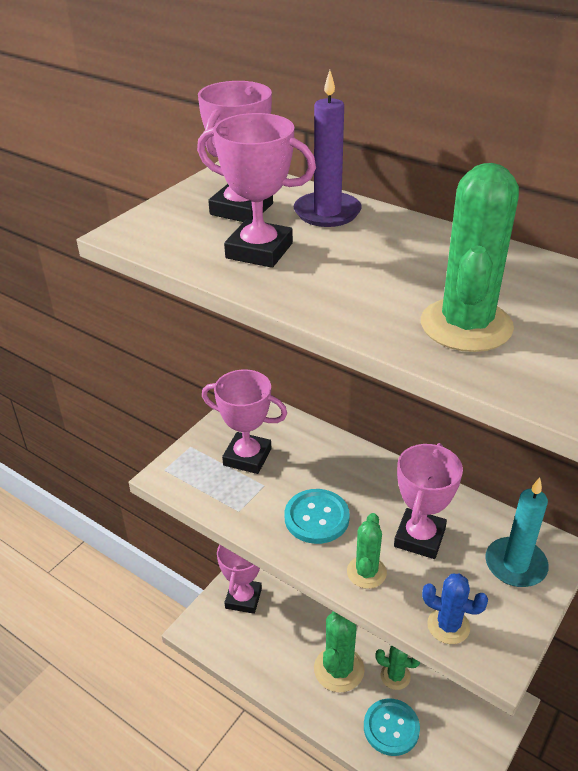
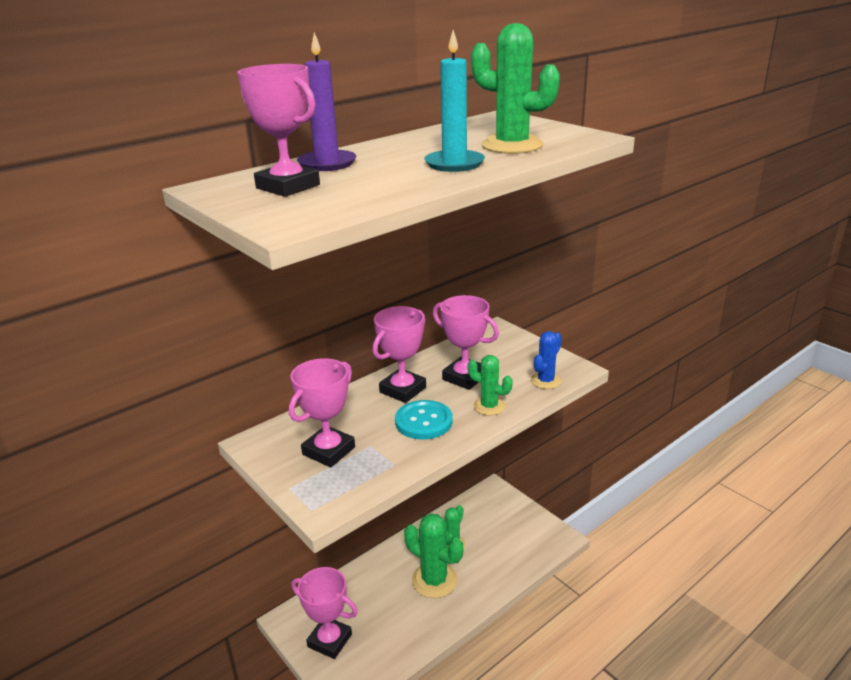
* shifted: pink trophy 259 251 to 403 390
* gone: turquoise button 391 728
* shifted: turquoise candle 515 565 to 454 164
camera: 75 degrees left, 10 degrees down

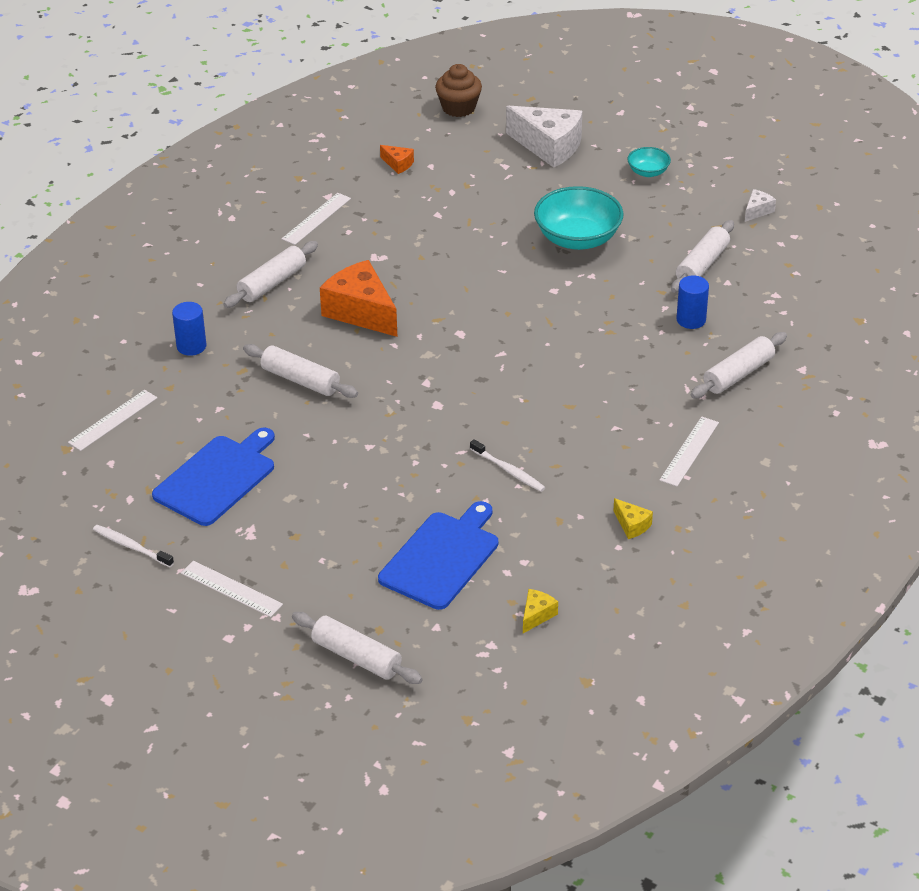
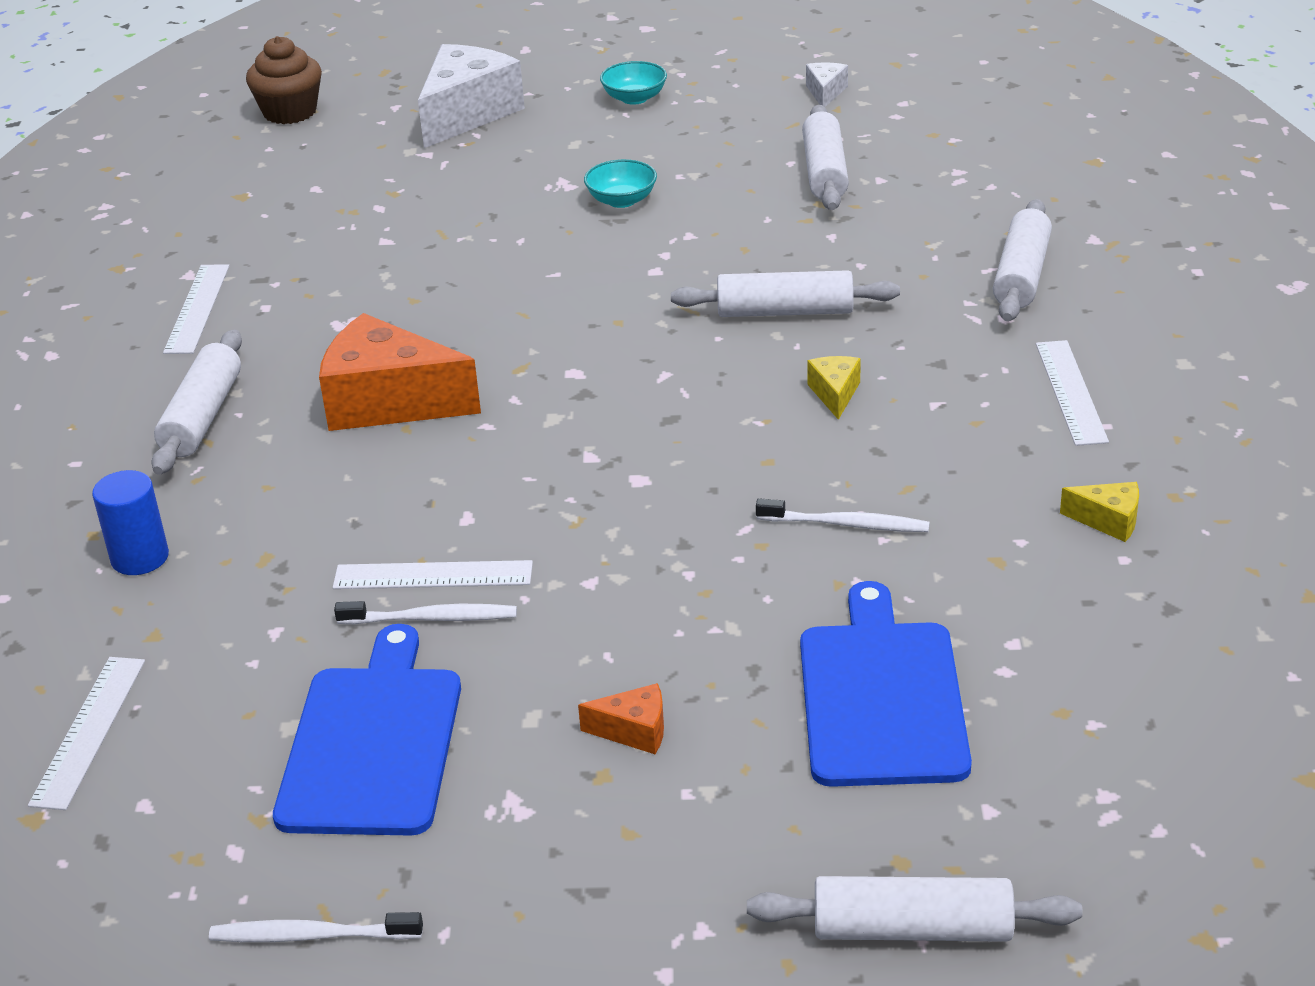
* shifted: white ruler 231 588 to 433 575
* shifted: white rolling pin 300 380 to 785 311
* shifted: orange cheese 398 164 to 634 731
* rotated: white cheese 549 146 = 467 114 60 degrees counterclockwise
* shifted: yellow cheese 537 615 to 835 394
* scaled: turquoise bowl 577 238 = 621 200 x0.50
* gone: blue cylinder 691 320
* new: white toothbrush 432 618
camera: 30 degrees left, 5 degrees down

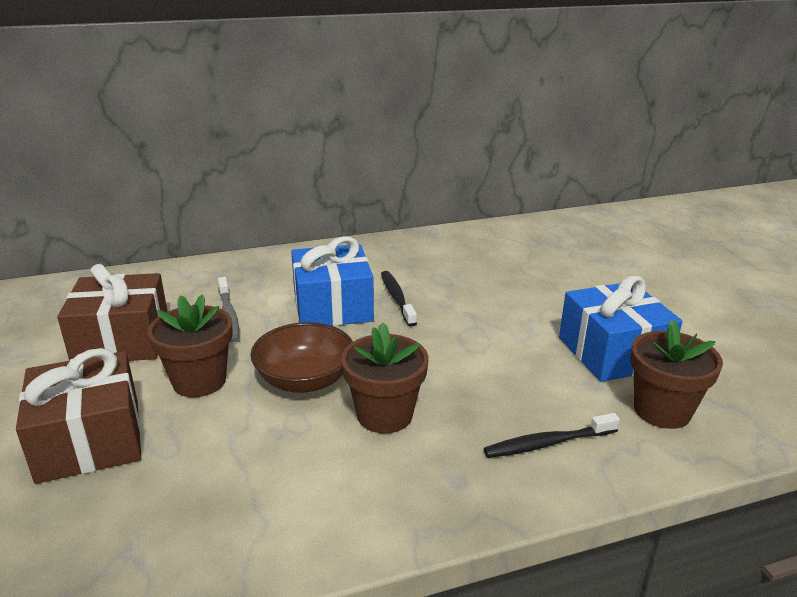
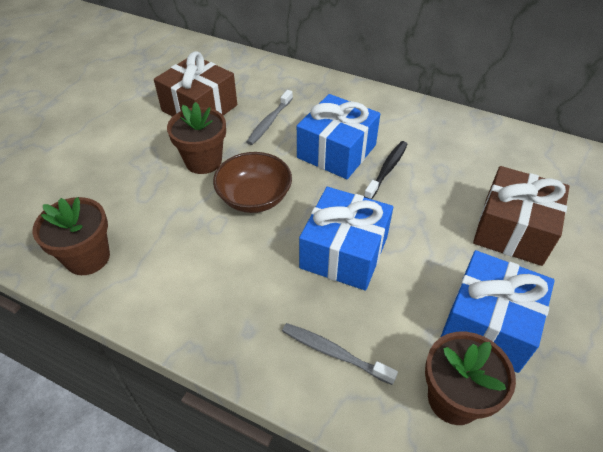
* shifted: brown gift 89 440 to 512 230
* shifted: brown flower pot 384 415 to 88 257
* repainted: black toothbrush 548 443 to grey toothbrush 334 353
* new: blue gift 344 252
camera: 45 degrees right, 20 degrees up

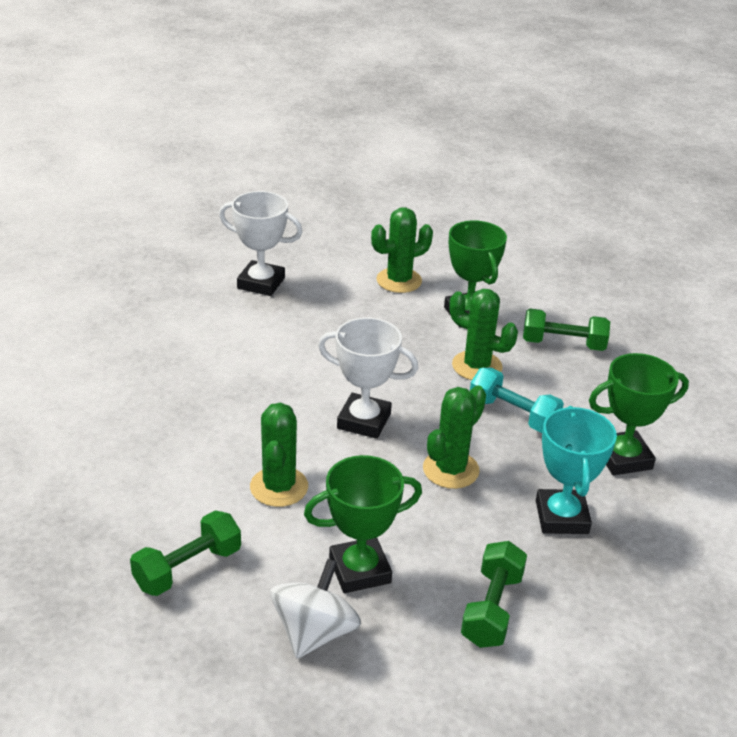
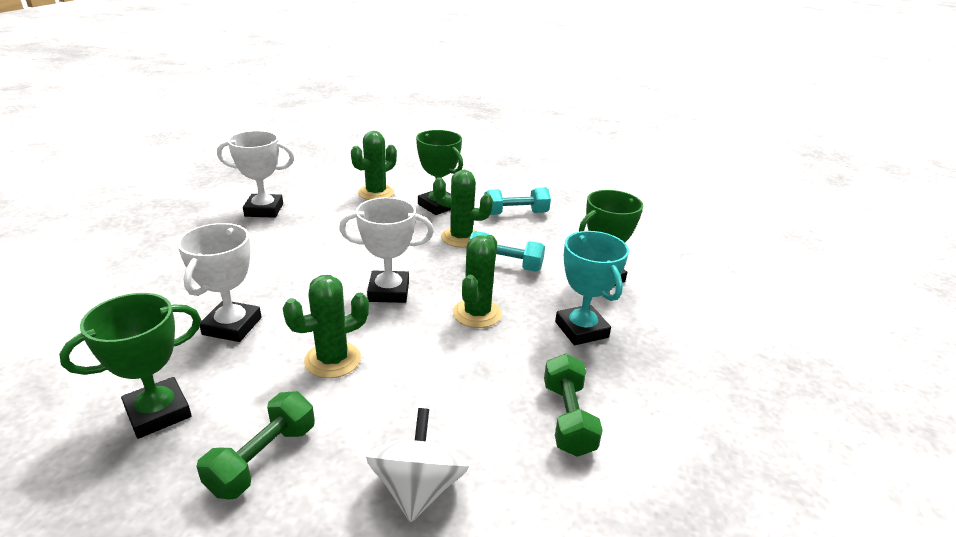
* rotated: green cactus 279 487 = 332 360 75 degrees clockwise
* shifted: green trophy 359 570 to 158 412
* repainted: green dumbbell 563 344 to turquoise dumbbell 515 213
* new: white trophy 232 326
camera: 20 degrees left, 5 degrees down

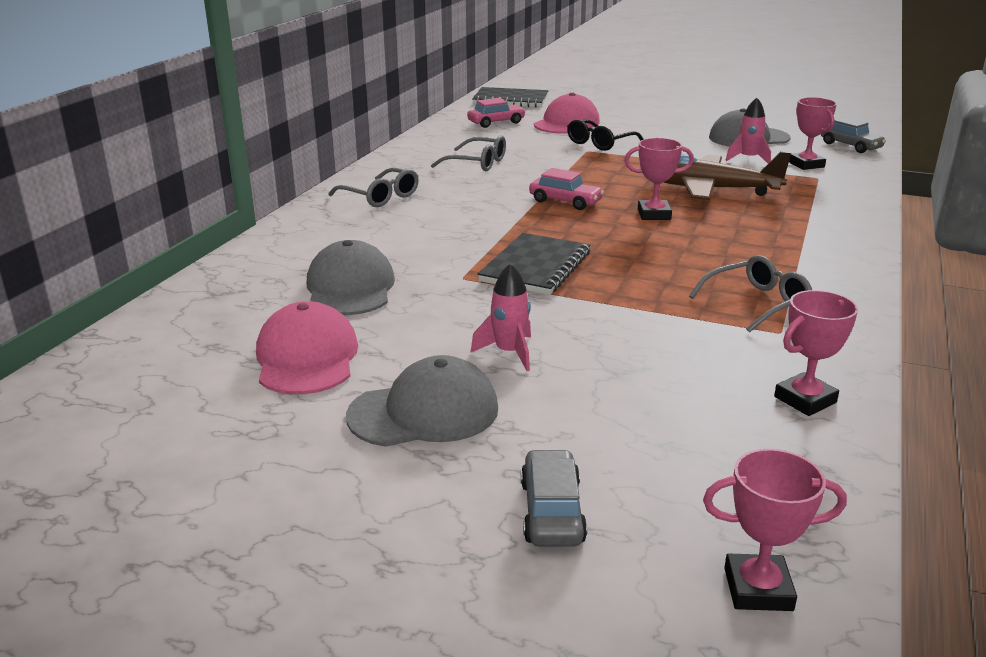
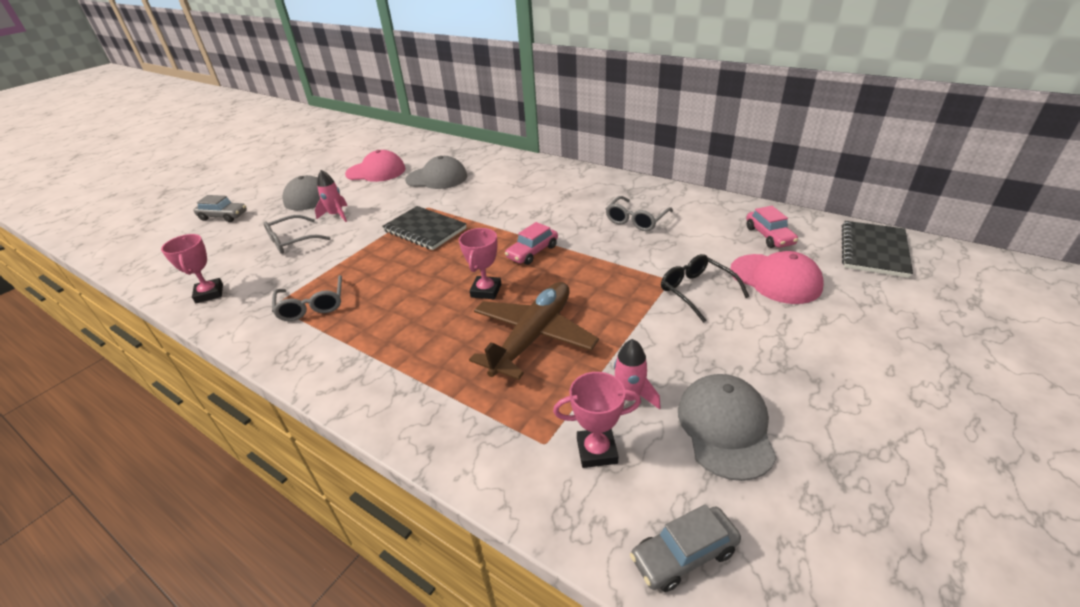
* shifted: grey glasses 380 197 to 292 241
* gone: pink trophy 758 589
camera: 105 degrees right, 10 degrees up

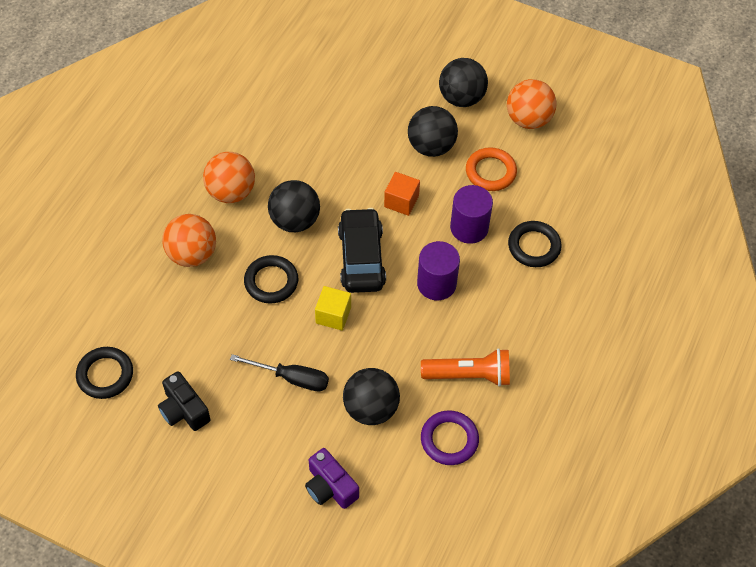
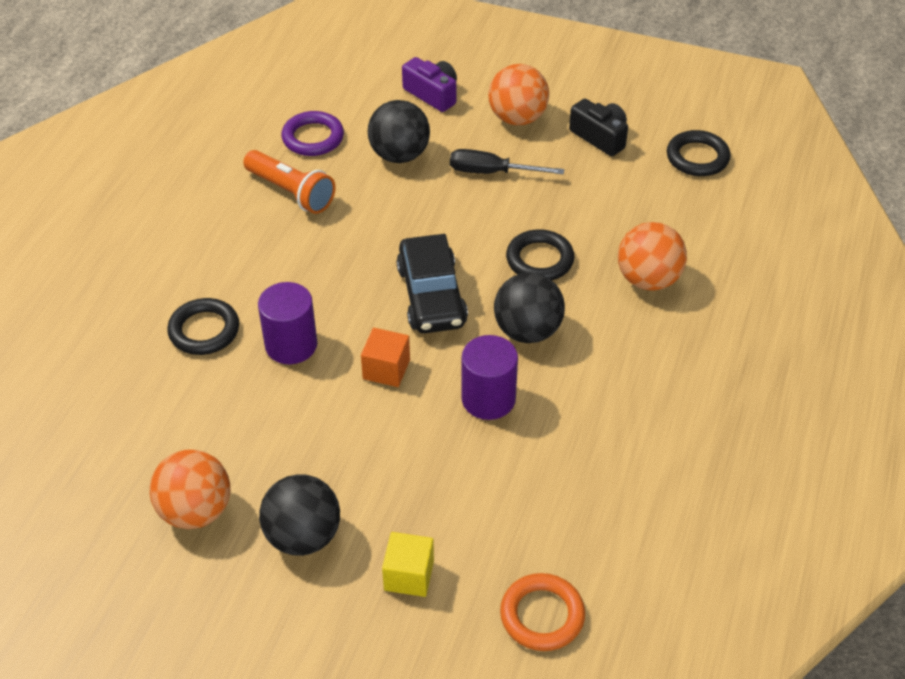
* shifted: orange ball 231 192 to 517 118
* shifted: yellow cube 333 315 to 409 575
* gone: black ball 431 146
* shifted: purple cylinder 436 284 to 488 399
* rotated: orange flashlight 469 375 = 291 192 135 degrees counterclockwise
* shifted: orange ring 490 172 to 542 615
camera: 175 degrees right, 10 degrees down

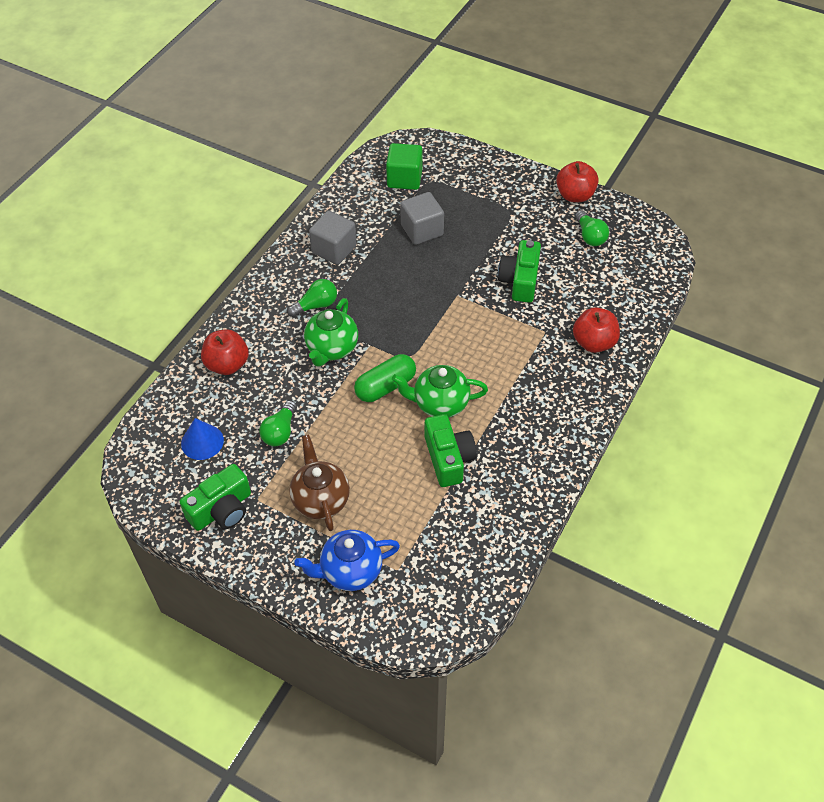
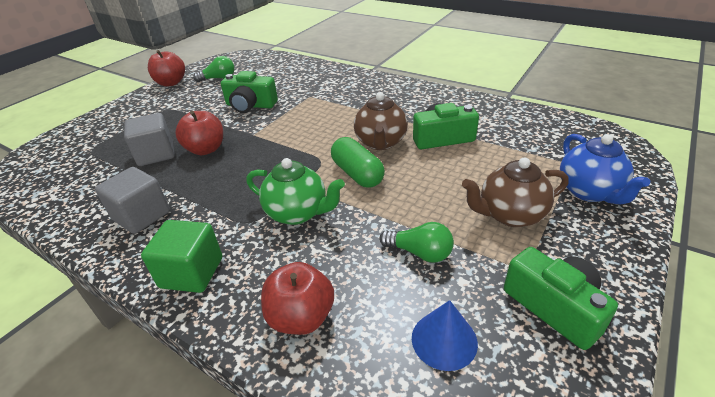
* gone: green light bulb 316 305
* shifted: green cube 404 178 to 192 272
* repainted: green teapot 440 404 to brown teapot 380 143
* shifted: red apple 594 342 to 206 149
camera: 85 degrees left, 15 degrees down

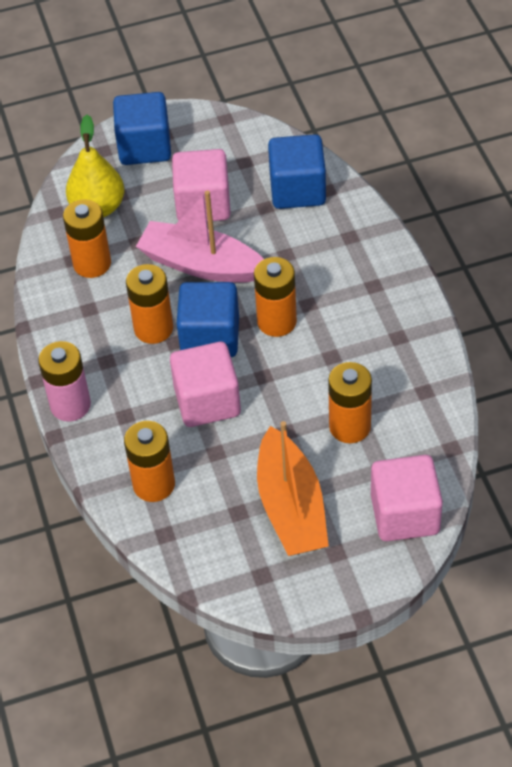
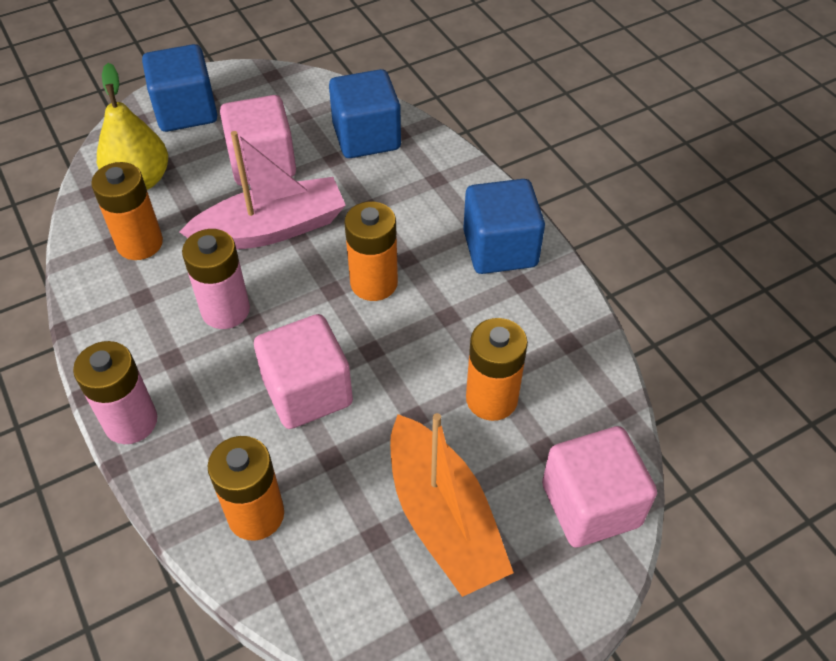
* repainted: orange battery 153 328 to pink battery 225 310
* rotated: pink boat 201 264 = 272 229 150 degrees clockwise
* shifted: blue cube 210 337 to 500 249
camera: 15 degrees left, 0 degrees up

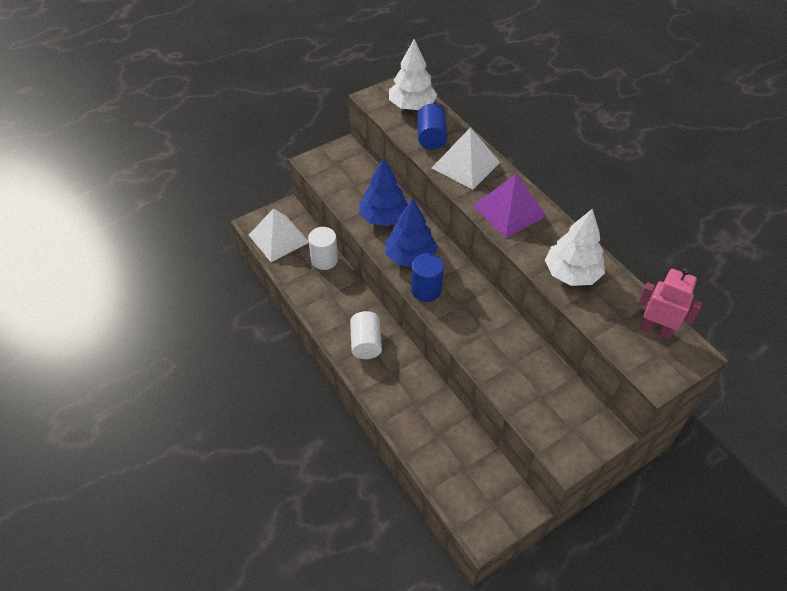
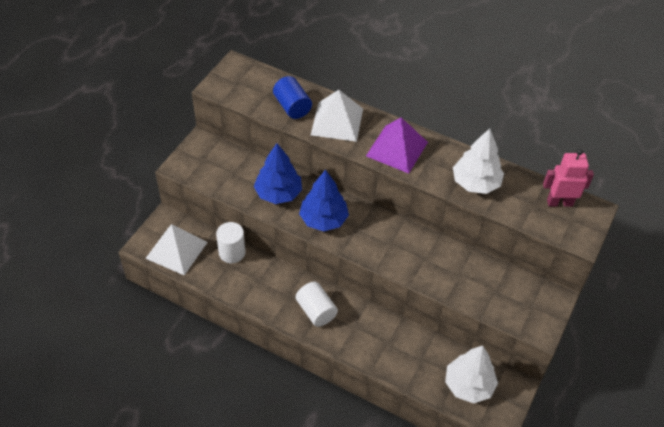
* shifted: white tree 412 106 to 469 385
* gone: blue cylinder 426 290
camera: 30 degrees left, 0 degrees up

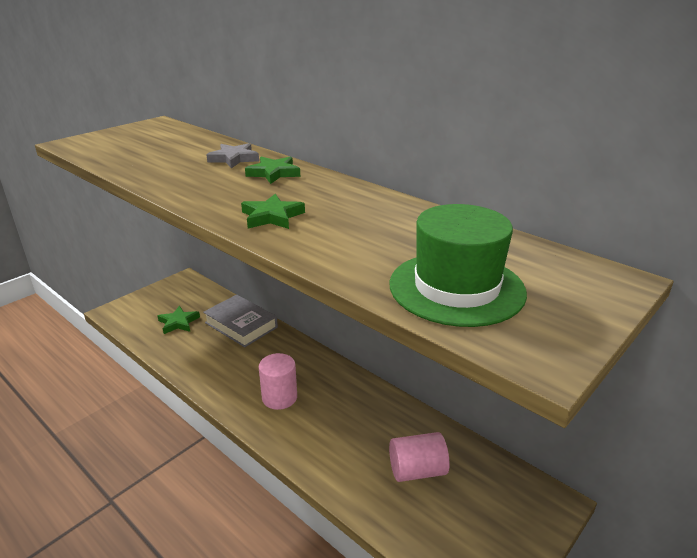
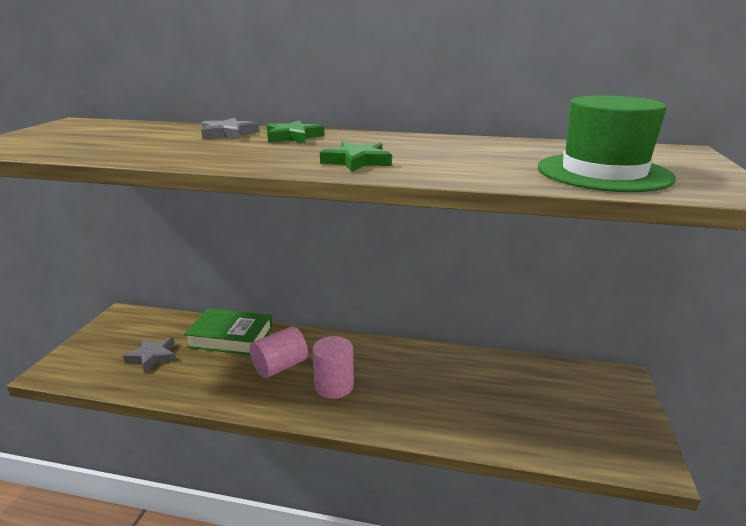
* repainted: green star 178 322 to grey star 153 356
* repainted: grey book 241 325 to green book 230 337
* shifted: pink cylinder 417 470 to 280 366
camera: 30 degrees left, 5 degrees down

